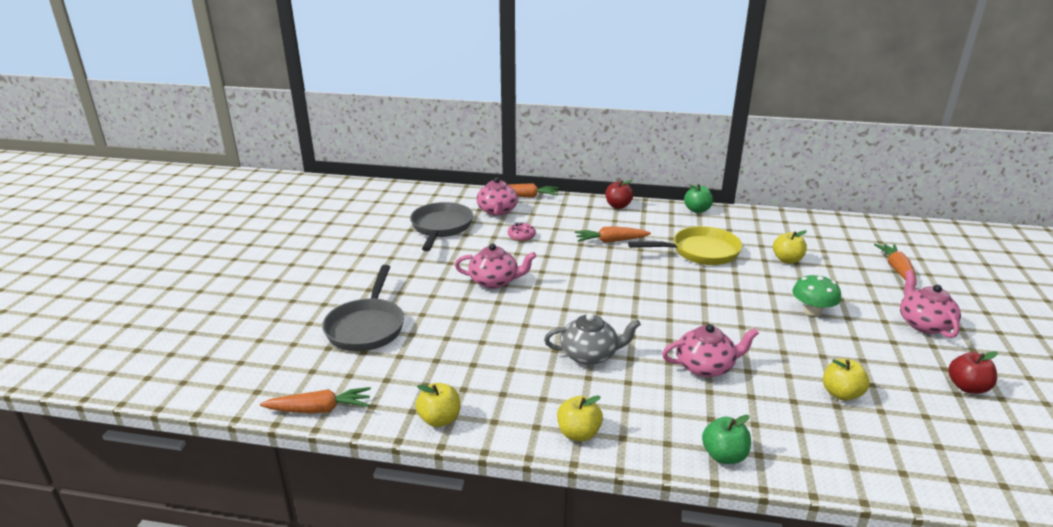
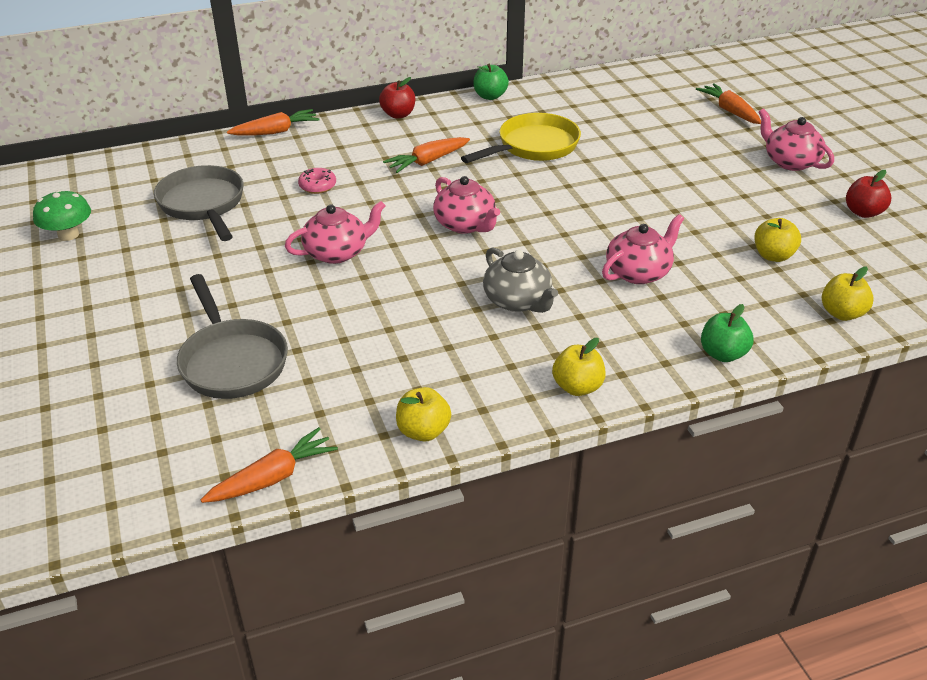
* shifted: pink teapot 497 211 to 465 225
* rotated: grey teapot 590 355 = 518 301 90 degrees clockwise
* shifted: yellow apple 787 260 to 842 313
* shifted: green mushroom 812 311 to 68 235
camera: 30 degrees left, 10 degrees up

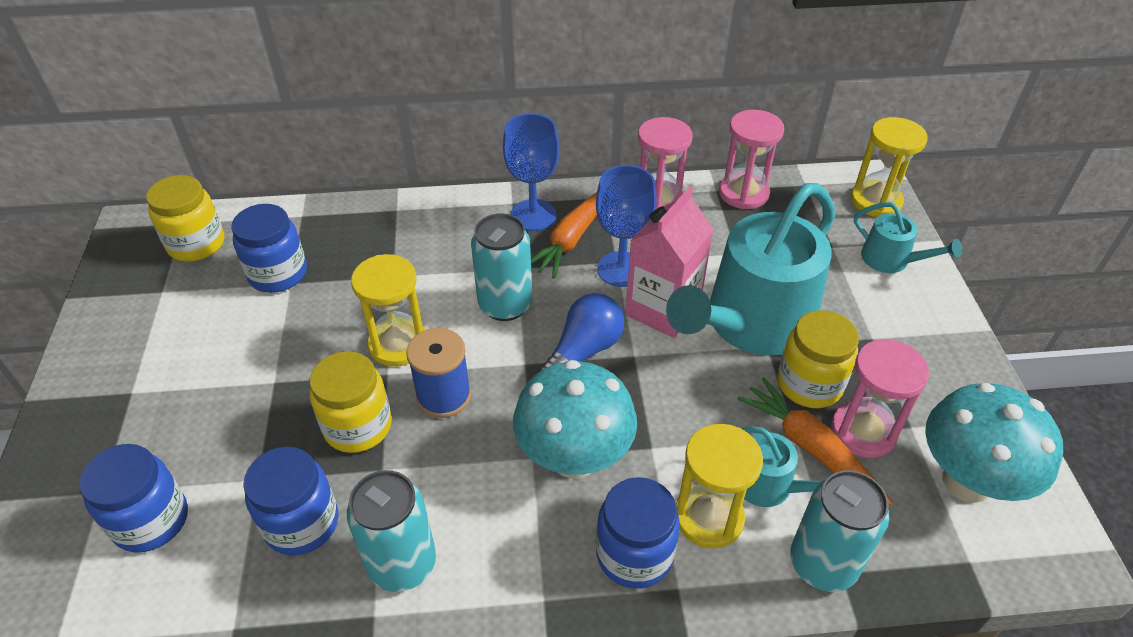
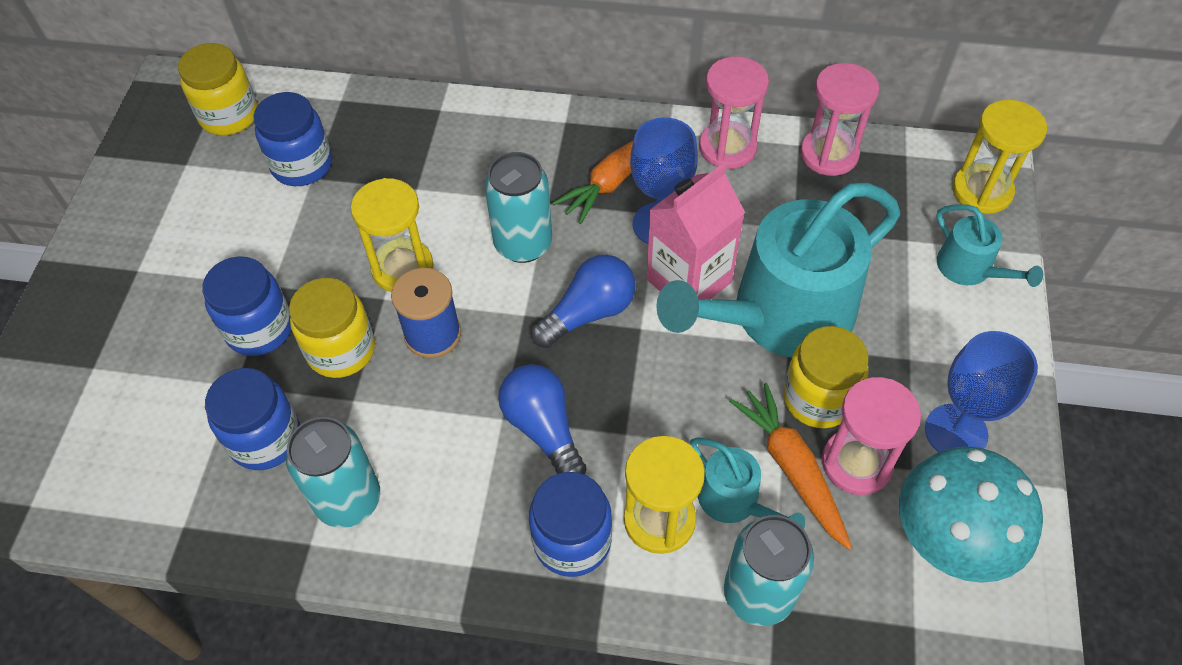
* shifted: blue jar 151 520 to 259 329
* shifted: blue goblet 533 215 to 956 432
* swapped: turquoise mushroom 574 458 to blue light bulb 543 429
camera: 15 degrees right, 10 degrees up

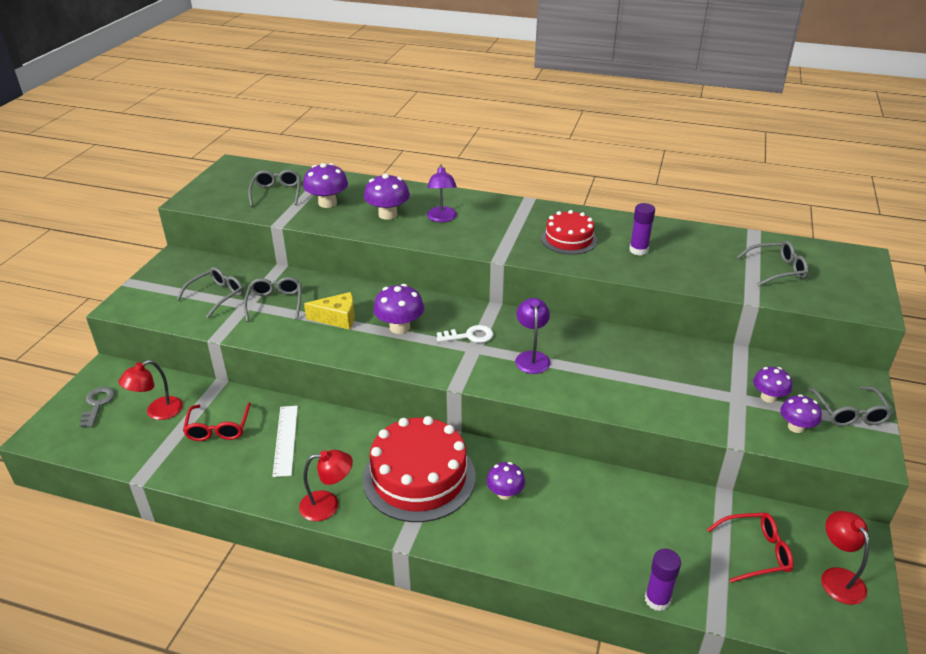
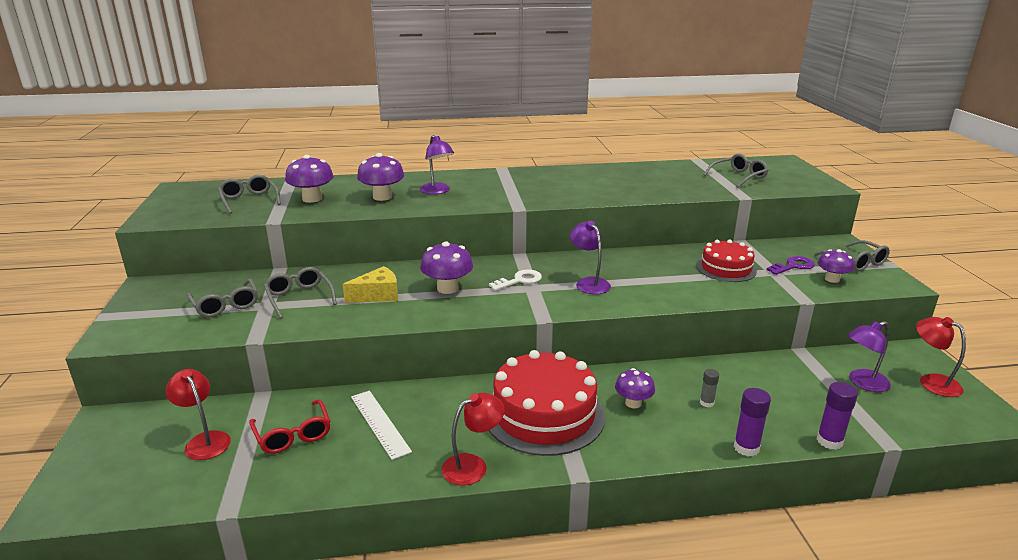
* gone: grey key 97 404
* rotated: red lamp 157 412 = 204 440 120 degrees clockwise
* rotated: grey glasses 217 296 = 226 305 135 degrees clockwise
* shifted: red cake 569 239 to 726 268
* shifted: purple glue stick 638 250 to 746 448
* swapped: red glasses 756 552 to purple lamp 863 383
* swapped: purple mushroom 768 397 to purple key 793 266
* new: grey glue stick 706 403
camera: 25 degrees left, 10 degrees down

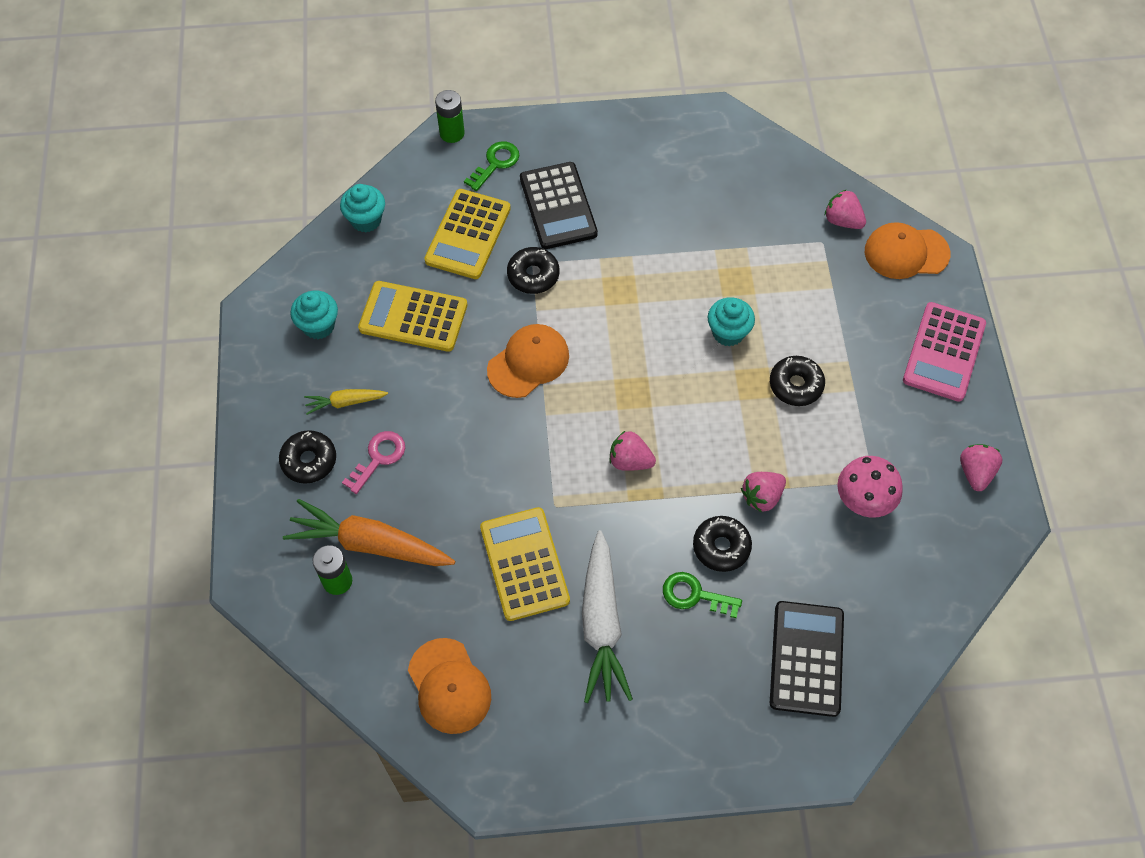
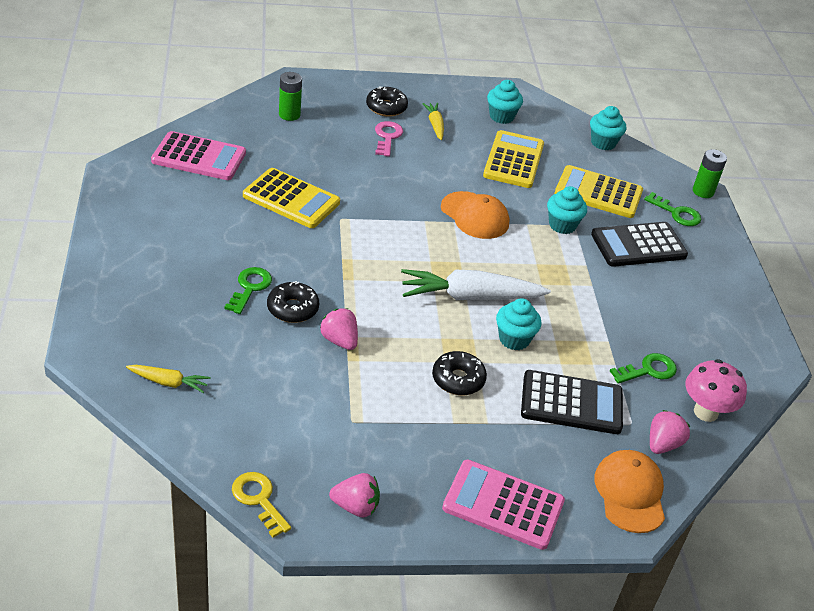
* gone: orange carrot 370 544
* rotated: pink key 378 458 = 387 137 120 degrees counterclockwise
* swapped: orange cap 449 686 to pink calculator 199 157
* rotated: yellow calculator 524 564 = 291 199 45 degrees clockwise
* swapped: black donut 533 275 to turquoise cupcake 562 225
* shifted: white carrot 601 624 to 470 296
* gone: pink strawberry 630 461
* shifted: black calculator 806 658 to 571 403
* shifted: pink mushroom 862 502 to 706 412
* new: yellow carrot 168 382
* new: yellow key 259 500
* new: green key 648 370
camera: 85 degrees right, 20 degrees down

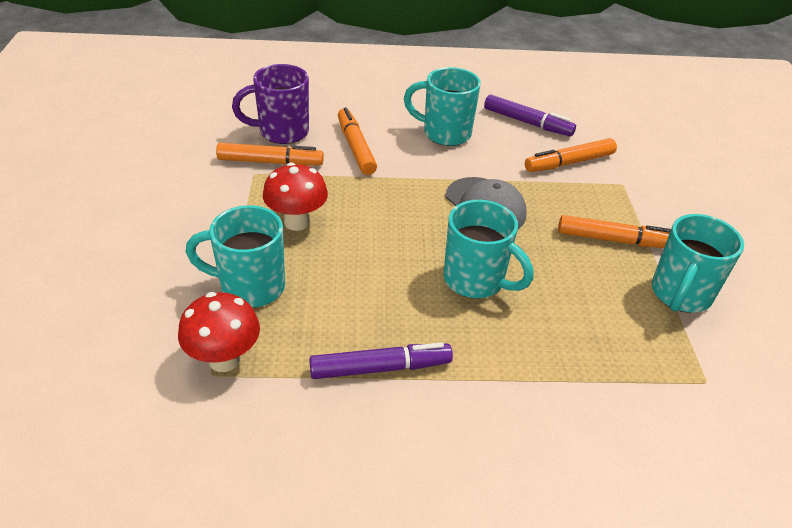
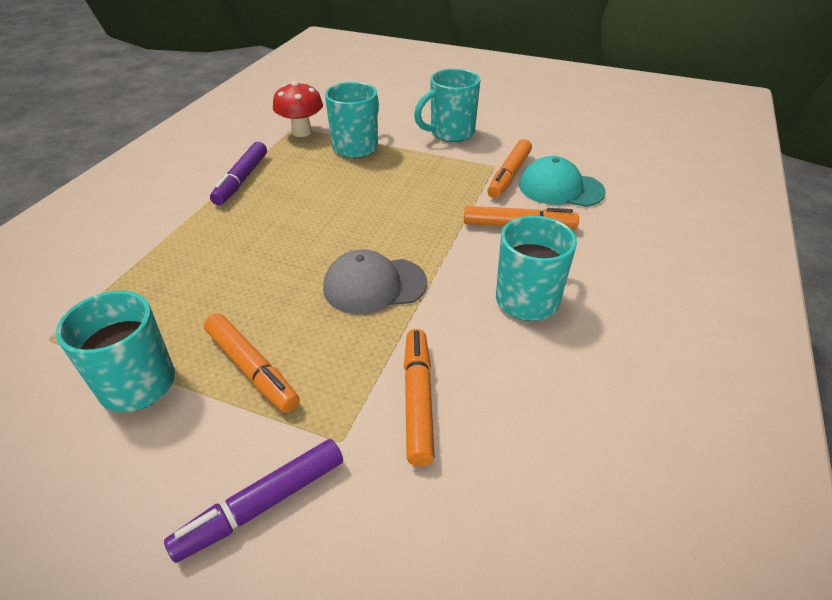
* swapped: purple mug 281 132 to turquoise cap 560 188
* gone: red mushroom 297 222
* shifted: turquoise mug 476 281 to 450 133
* shifted: purple marker 527 123 to 262 504
* rotated: orange marker 614 240 = 252 369 75 degrees counterclockwise
camera: 115 degrees right, 0 degrees up

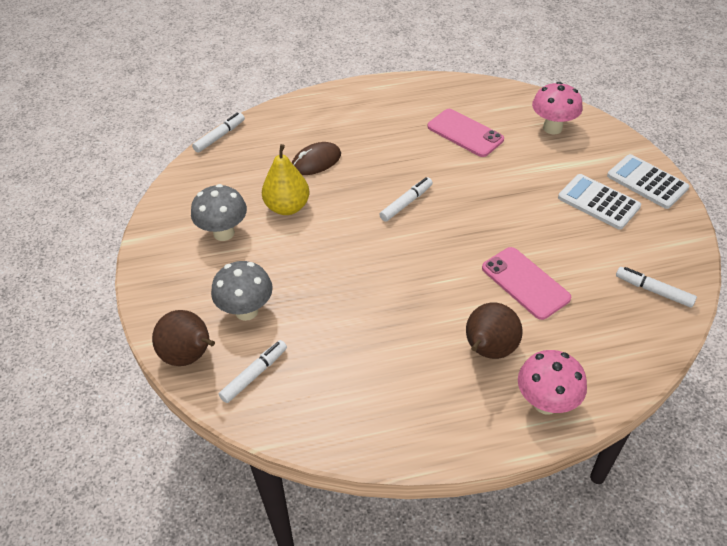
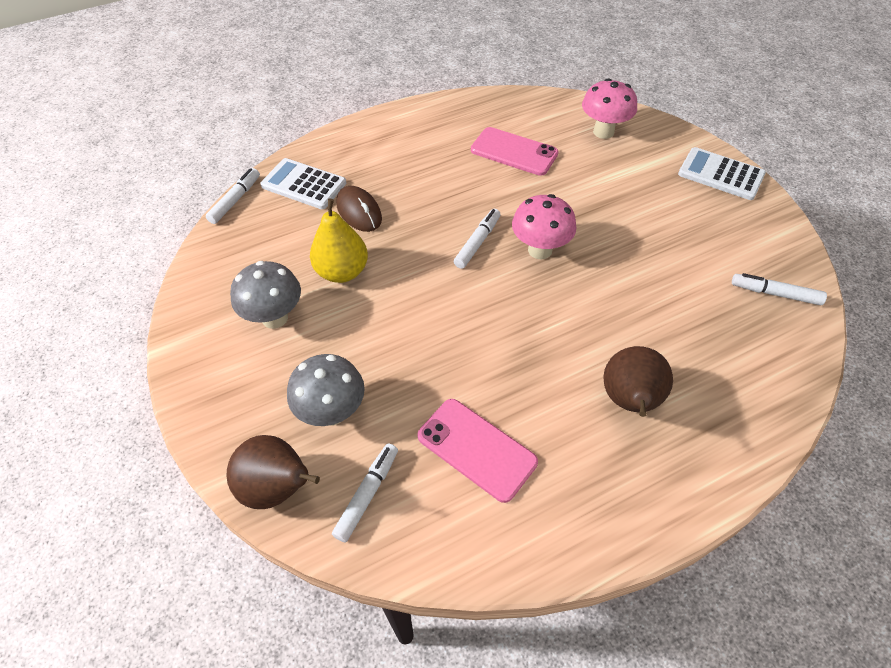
* rotated: brown mouse 316 162 = 359 211 75 degrees counterclockwise
* shifted: pink phone 525 283 to 476 449
* shifted: pink mushroom 546 403 to 540 250
* shifted: white calculator 598 202 to 304 184
camera: 15 degrees left, 5 degrees up

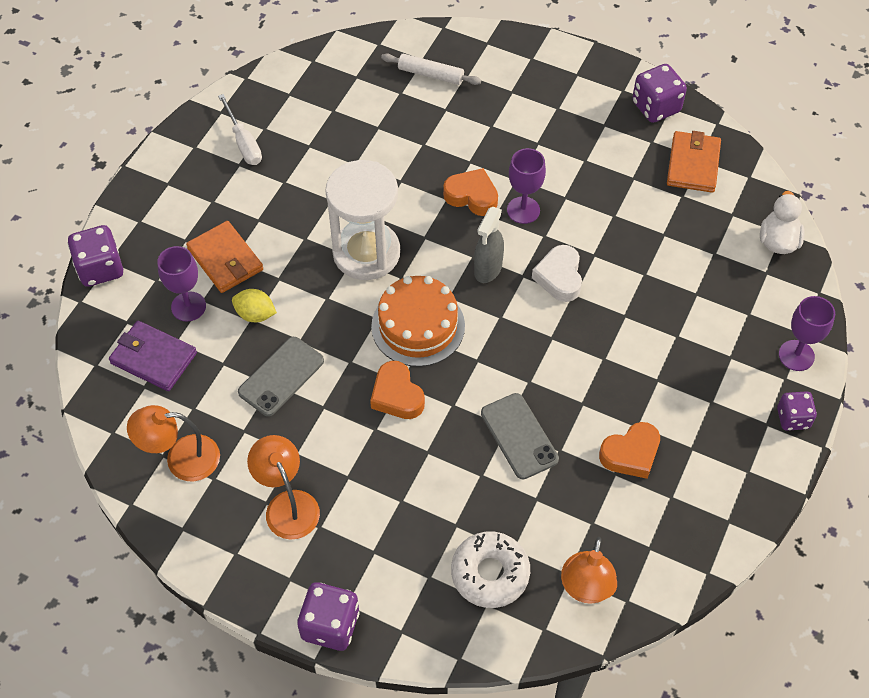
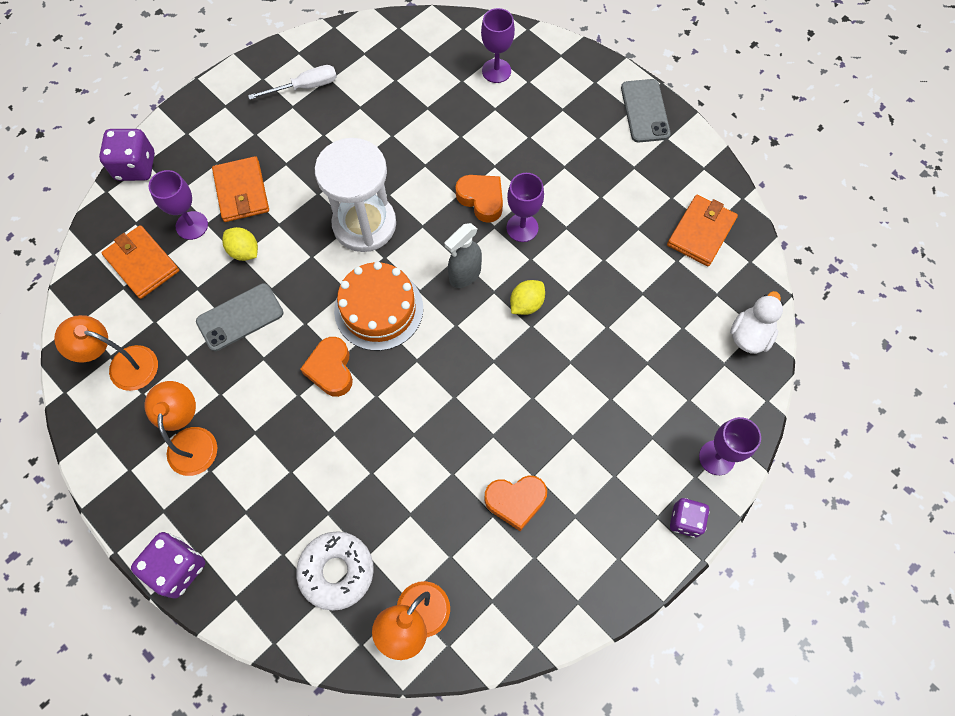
* repainted: purple wallet 153 358 to orange wallet 142 264
* rotated: white screwdriver 243 142 = 305 87 105 degrees counterclockwise
* swapped: white rolling pin 430 74 to purple goblet 496 71
* shifted: grey phone 519 436 to 645 111
* swapped: white heart 559 277 to yellow lemon 526 304
* gone: purple dice 656 107
camera: 20 degrees right, 10 degrees up

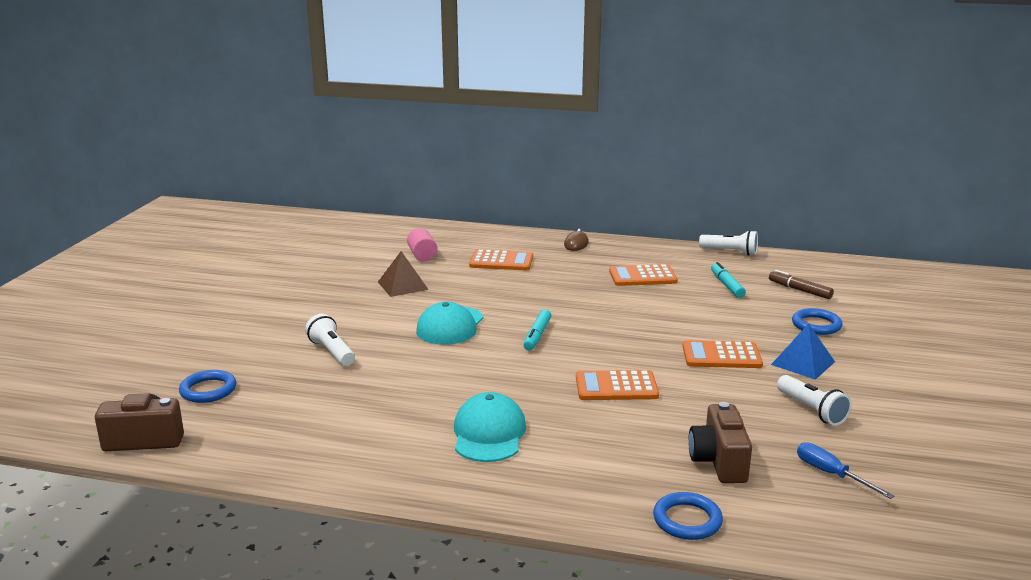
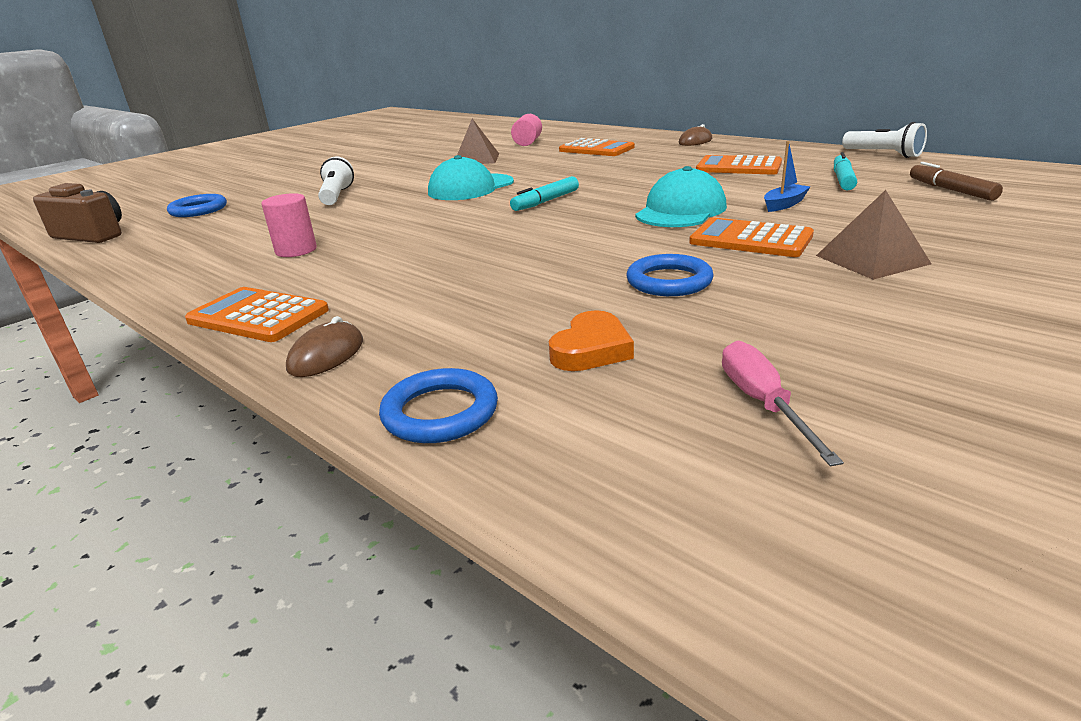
* shifted: turquoise cap 489 434 to 680 211
* shifted: orange calculator 616 387 to 258 316
* swapped: brown camera 719 461 to orange heart 591 349
* repainted: blue pyramid 803 363 to brown pyramid 872 259
* gone: white flashlight 812 410
* shifted: blue ring 816 325 to 669 281
* repainted: blue screwdriver 831 474 to pink screwdriver 762 403
* new: pink cylinder 296 250
* new: brown mouse 326 355
* new: blue boat 784 204
camera: 30 degrees right, 5 degrees up

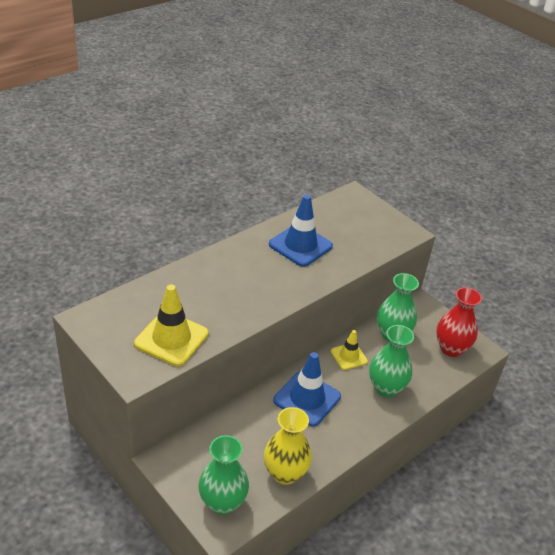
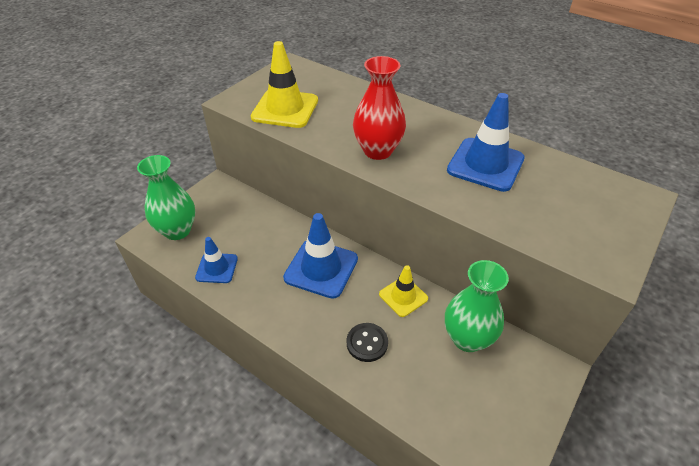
* swapped: yellow vase 285 473 to blue traffic cone 217 268
* swapped: green vase 386 388 to black button 367 343
* shifted: red vase 451 348 to 377 151
camera: 80 degrees right, 5 degrees up

